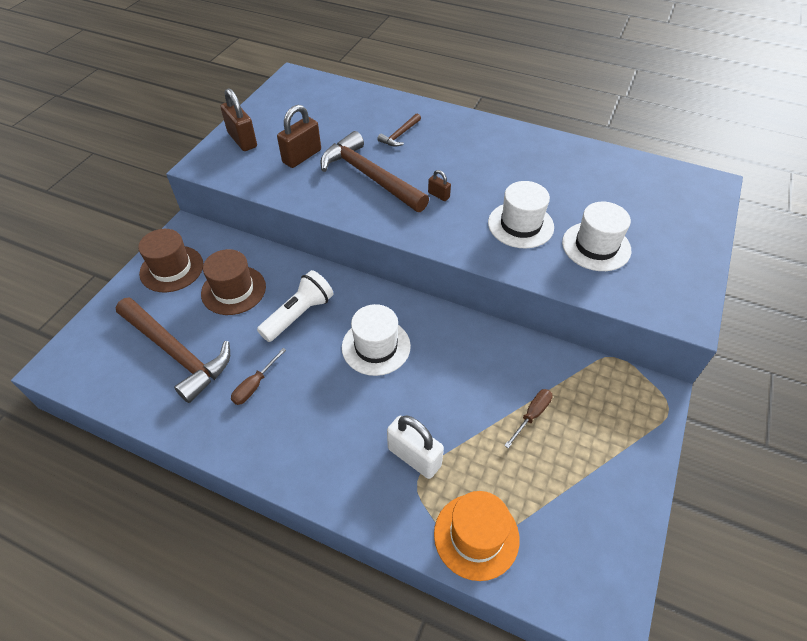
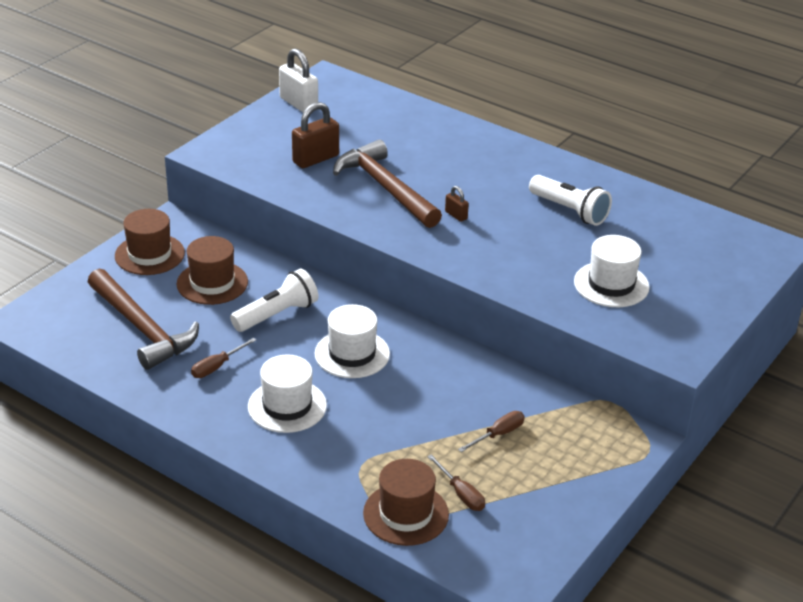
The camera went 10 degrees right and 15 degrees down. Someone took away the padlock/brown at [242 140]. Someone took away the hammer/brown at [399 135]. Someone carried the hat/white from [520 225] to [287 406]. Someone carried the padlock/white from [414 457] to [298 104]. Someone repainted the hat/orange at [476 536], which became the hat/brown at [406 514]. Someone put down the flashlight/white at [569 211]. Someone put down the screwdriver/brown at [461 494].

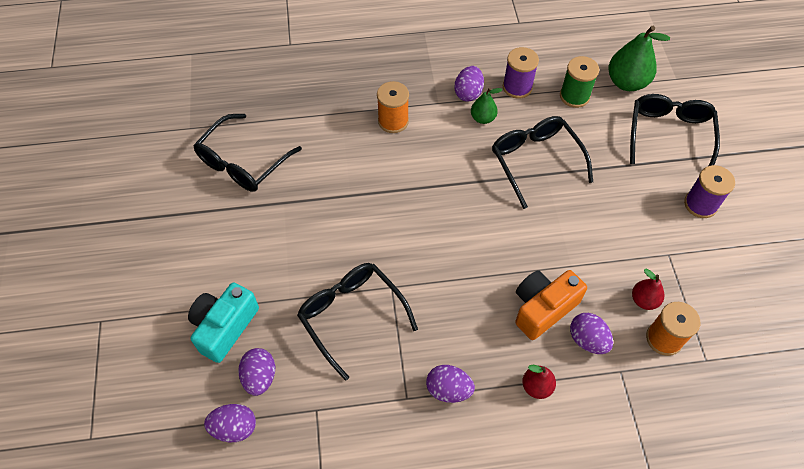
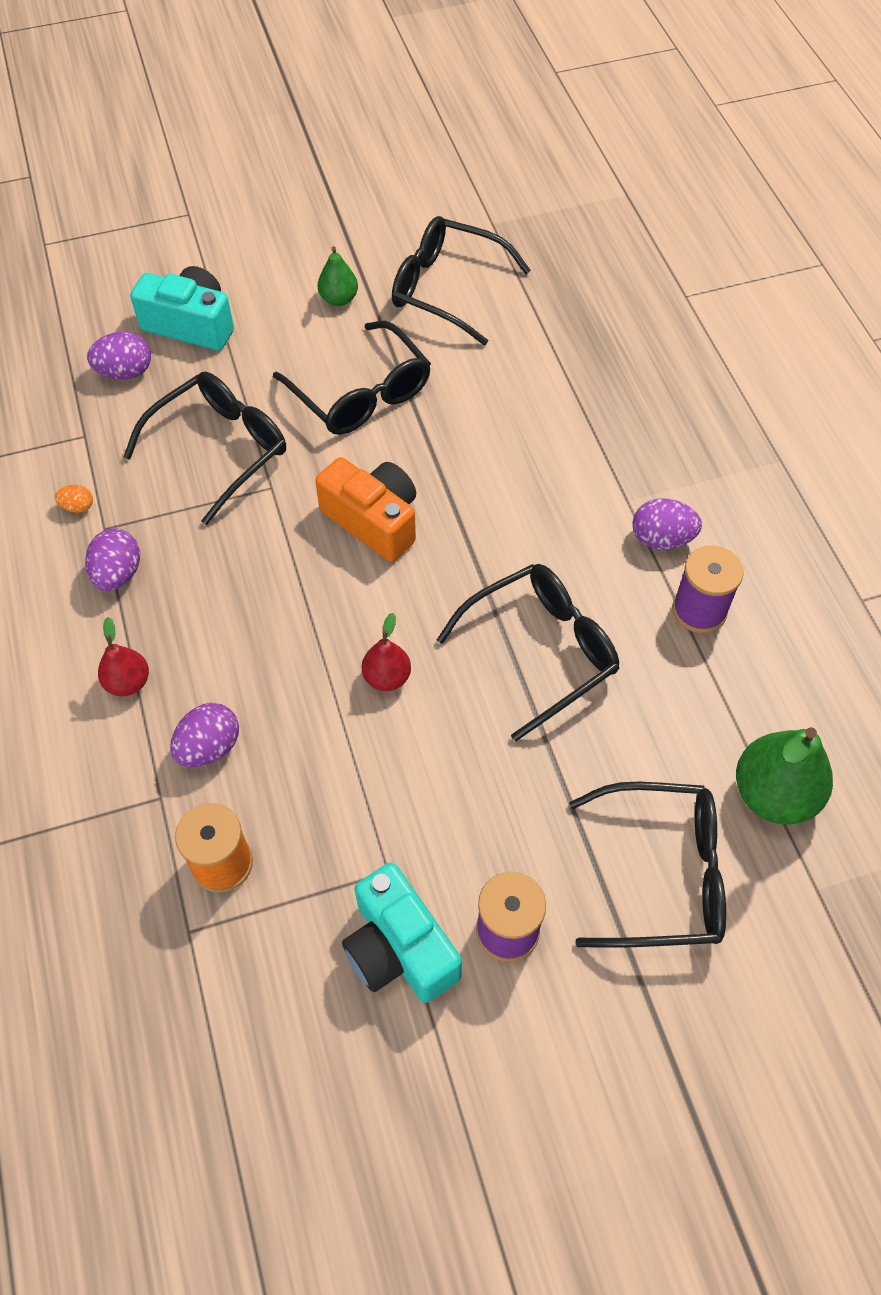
The camera went 80 degrees right and 0 degrees up. Someone took away the spool/green at [574 96]. Someone took away the spool/orange at [393 121]. Someone carried the pear/green from [483 118] to [339 299]. Someone carried the pear/red from [644 300] to [387 677]. Someone carried the camera/orange from [543 308] to [373 520]. Someone took away the egg/purple at [234 428]. Someone put down the glasses/black at [361 394]. Someone put down the egg/orange at [78 507]. Someone put down the camera/turquoise at [399 948].

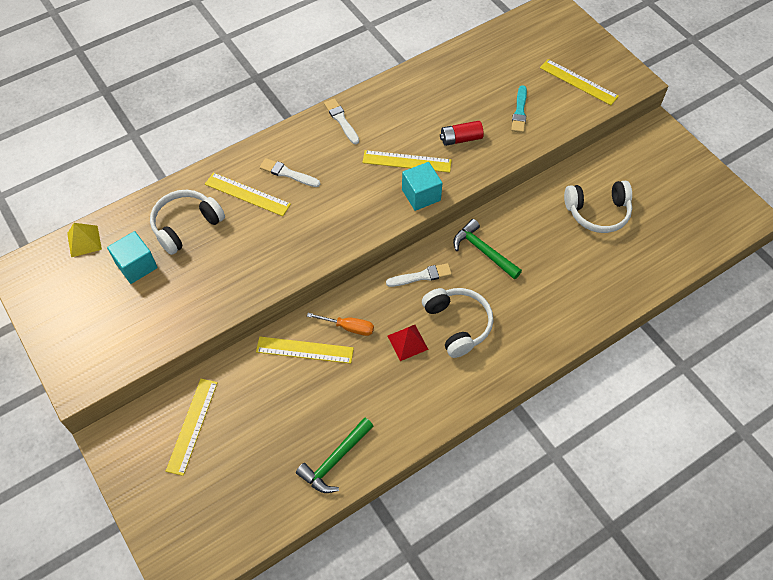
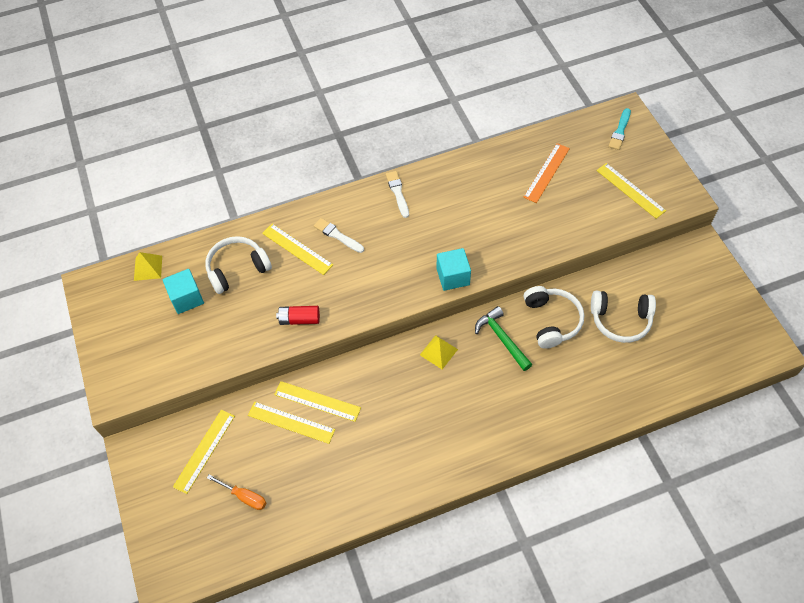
The camera went 15 degrees right and 0 degrees up. Someone carried the brush/turquoise from [519 111] to [620 131]. Someone carried the battery/red from [460 139] to [299 319]. Someone carried the ruler/yellow from [407 161] to [291 422]. Someone swapped the brush/white at [421 276] for the pyramid/yellow at [438 352]. Someone carried the headphones/white from [457 324] to [551 320]. Someone carried the screwdriver/orange from [349 327] to [245 497]. Someone took away the pyramid/red at [407 342]. Someone took away the hammer/green at [335 460]. Someone put down the ruler/orange at [547 172].

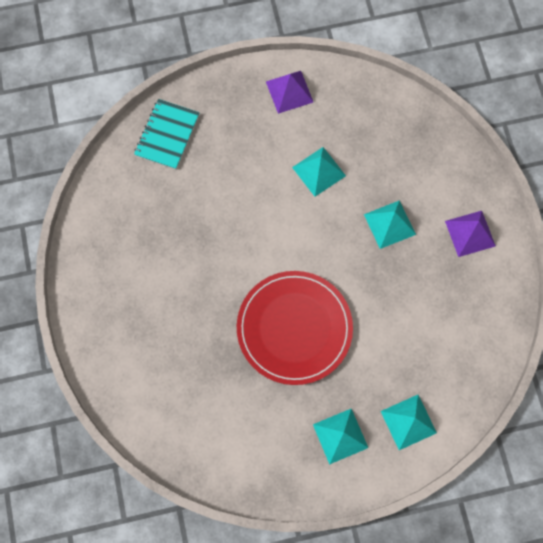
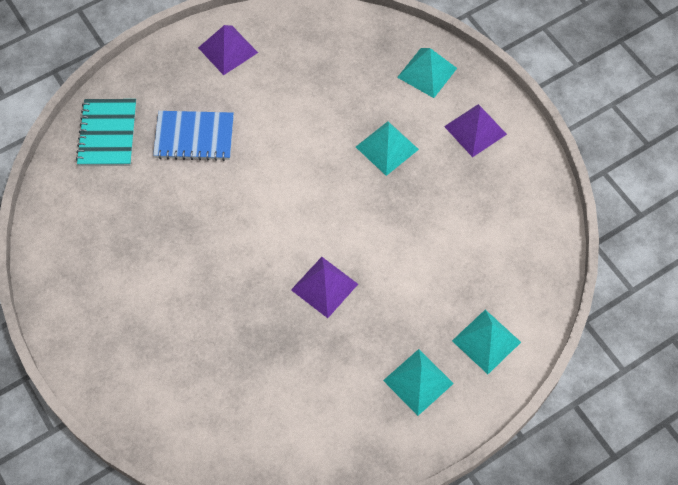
The camera went 20 degrees left and 10 degrees down. Someone carried the pyramid/turquoise from [319 171] to [427 72]. Someone swapped the plate/red at [294 328] for the pyramid/purple at [324 287]. Someone put down the notebook/blue at [194 137].

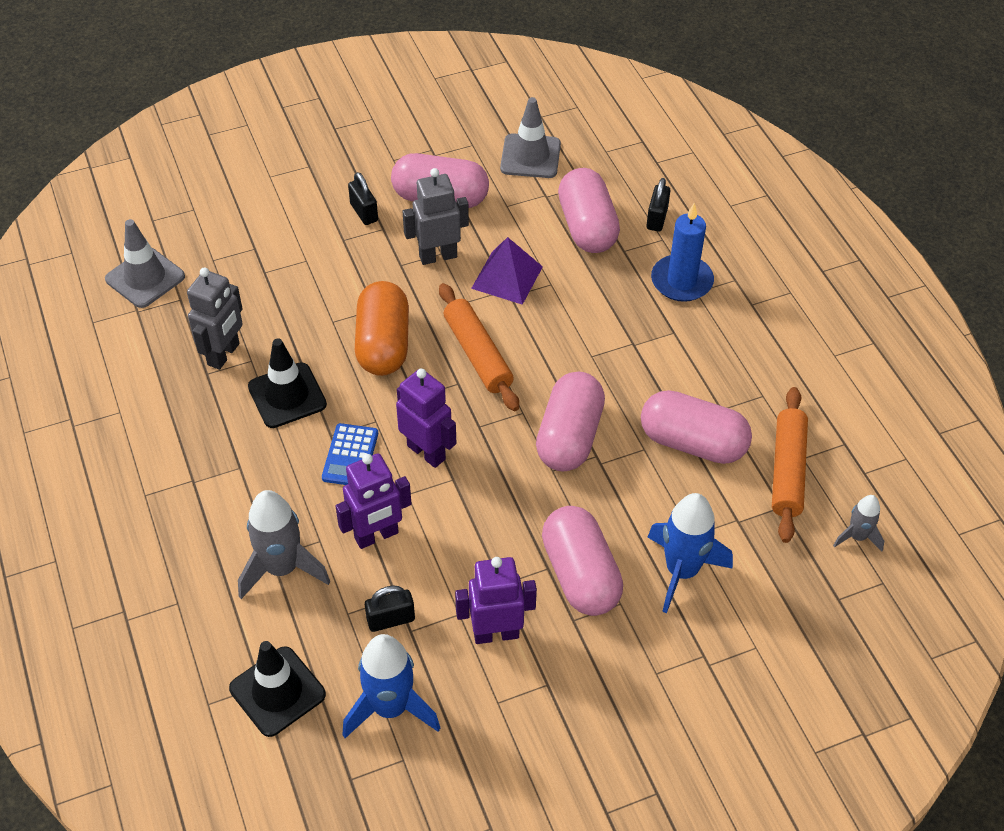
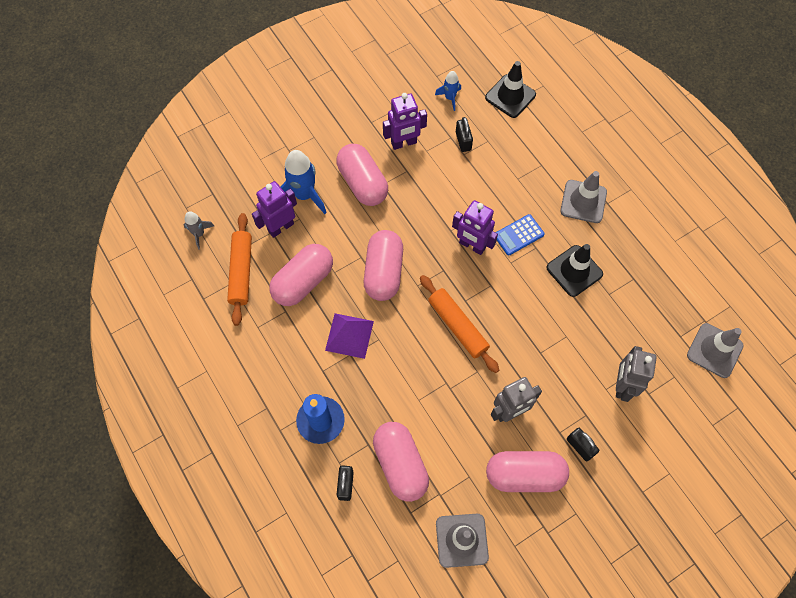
The camera went 170 degrees right and 15 degrees up. Someone carried the pyramid/purple from [507 277] to [349 335]. Someone carried the robot/grey from [224 354] to [622 385]. Someone took away the capsule/orange at [383 344]. Someone rotated the capsule/pink at [692 442] by 60 degrees counterclockwise. Someone rotated the calculator/blue at [350 456] by 120 degrees counterclockwise. Someone carried the robot/purple from [376 536] to [280 227]. Someone took away the rocket/grey at [282 568]. Someone rotated the padlock/black at [391 619] by 75 degrees counterclockwise. Someone scaled the rocket/blue at [390 707] by 0.55. Someone put down the traffic cone/grey at [583 201].

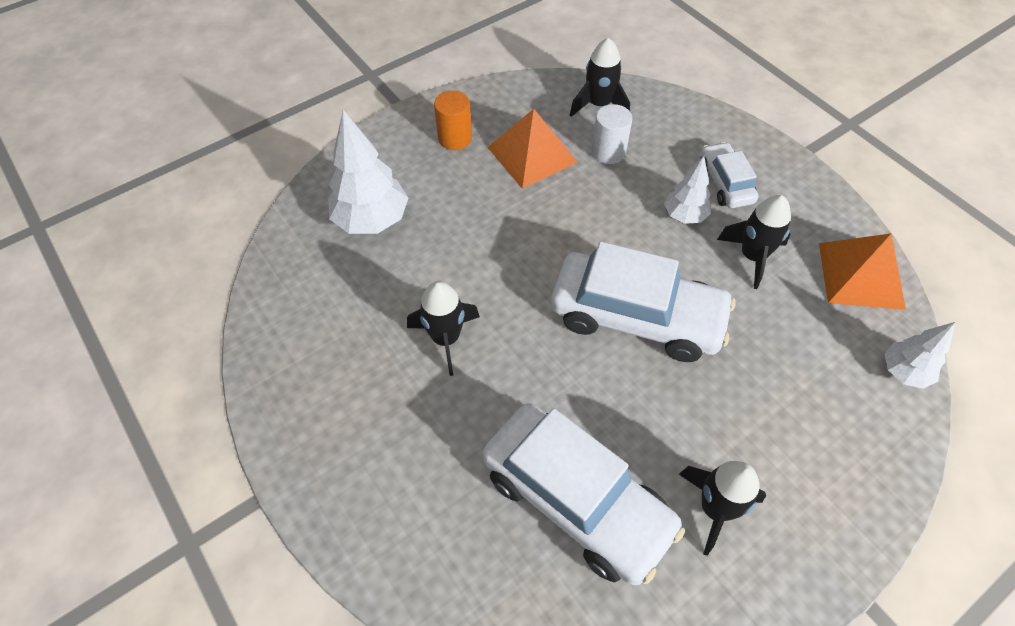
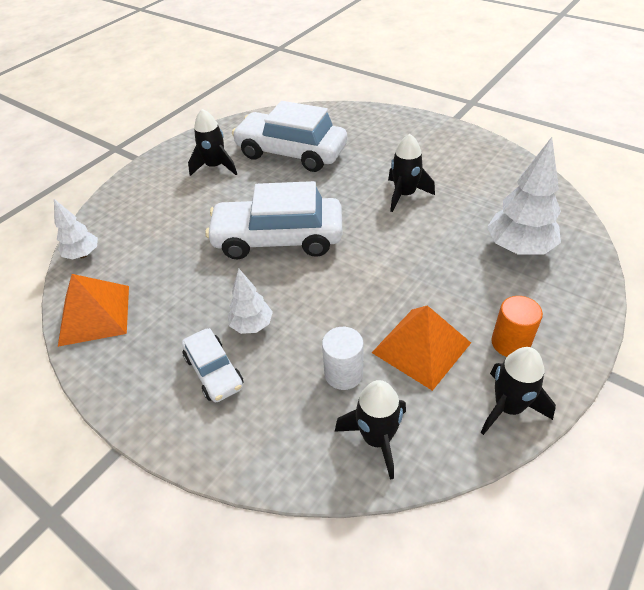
The camera went 165 degrees right and 10 degrees down. Someone carried the rocket/black from [752 256] to [508 407].

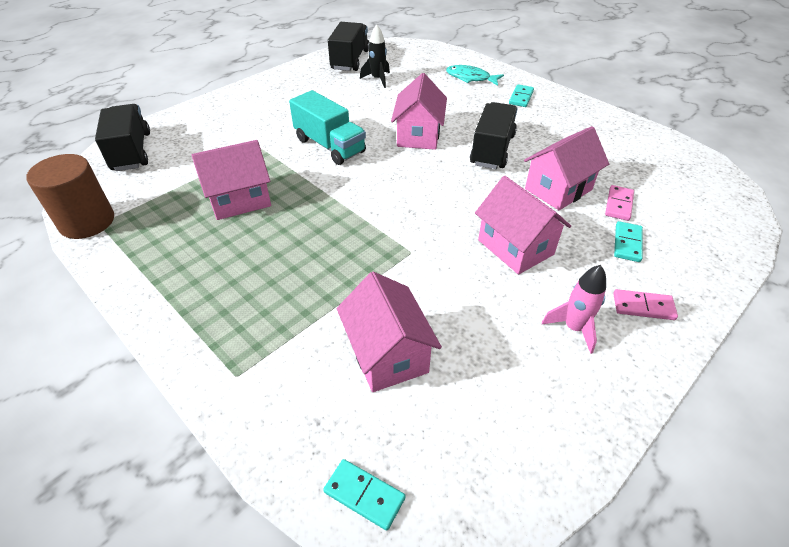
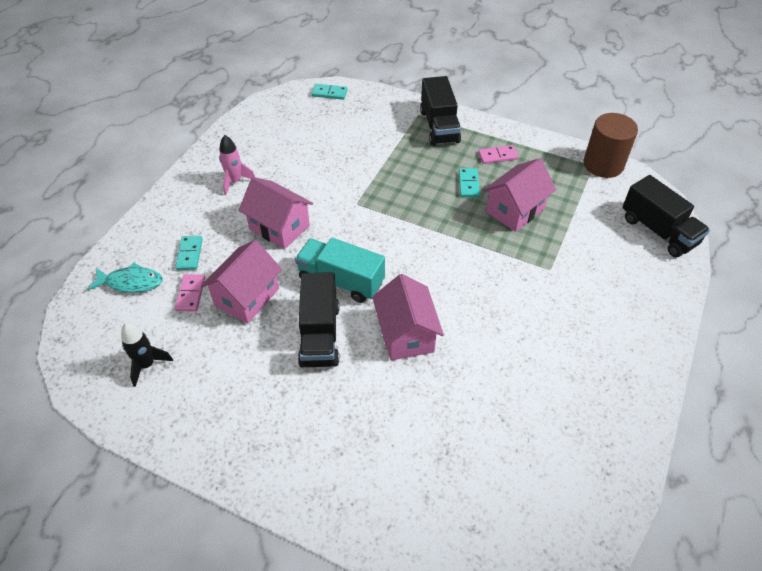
The camera went 160 degrees right and 5 degrees up. Someone carried the truck/black from [350 60] to [439 126]. Someone carried the rocket/black from [378 79] to [147 365]. Someone carried the fish/turquoise from [470 78] to [131 282]. Someone carried the domino/turquoise from [521 97] to [468 184]. Someone carried the truck/turquoise from [330 146] to [341 281]. Someone took away the house/pink at [387 354]. Someone carried the domino/pink from [643 307] to [497 156].

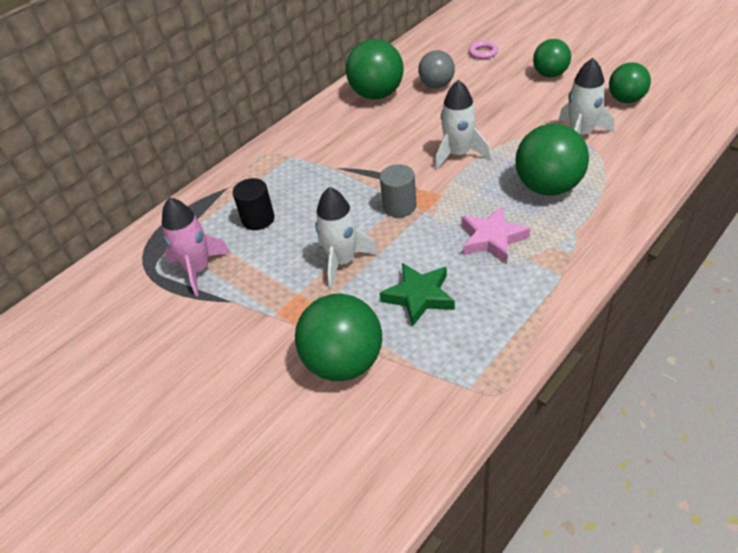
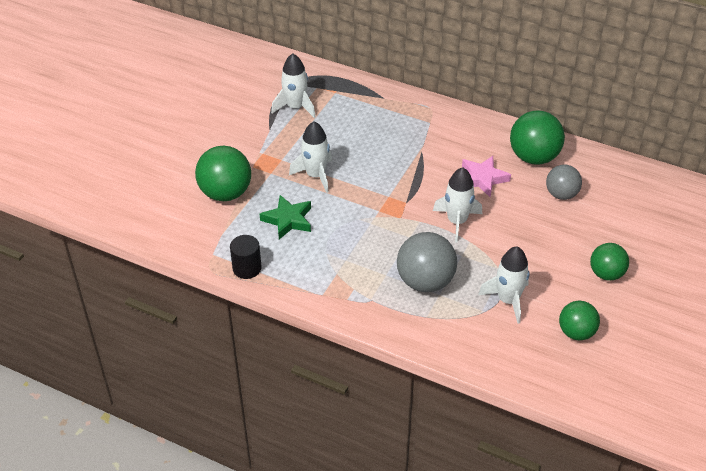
The camera went 70 degrees right and 0 degrees up. Someone took away the ring/pink at [483 52]. Someone repainted the ball/green at [548 187], which became the ball/grey at [425 281]. Someone took away the cylinder/grey at [399 206]. Someone carried the cylinder/black from [258 219] to [247 268]. Someone repainted the rocket/pink at [198 269], which became the rocket/white at [295 107]. Someone carried the star/pink from [492 238] to [483 179].

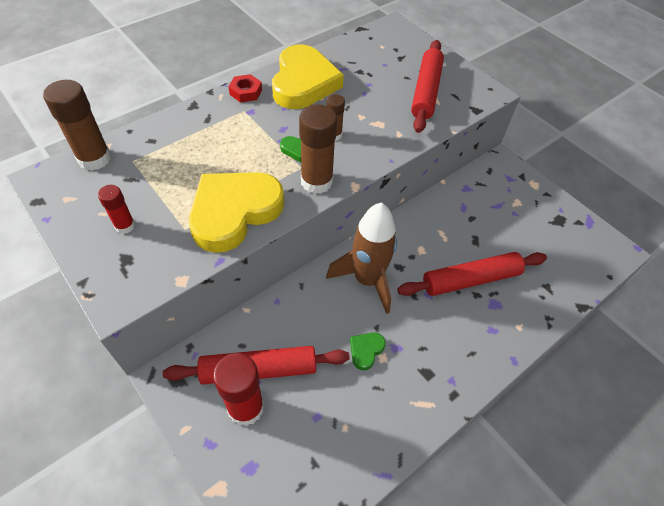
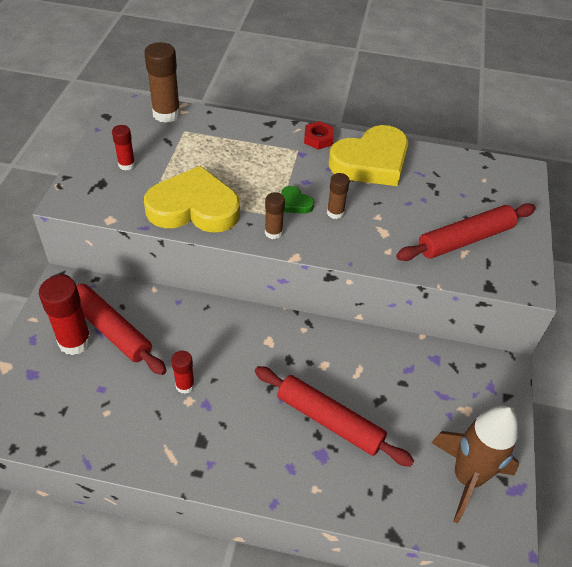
The camera went 50 degrees right and 5 degrees down. Someone scaled the glue stick/brown at [316 181] by 0.56. Someone carried the rocket/brown from [367 280] to [467 478]. Someone swapped the heart/green at [366 350] for the glue stick/red at [185 385].

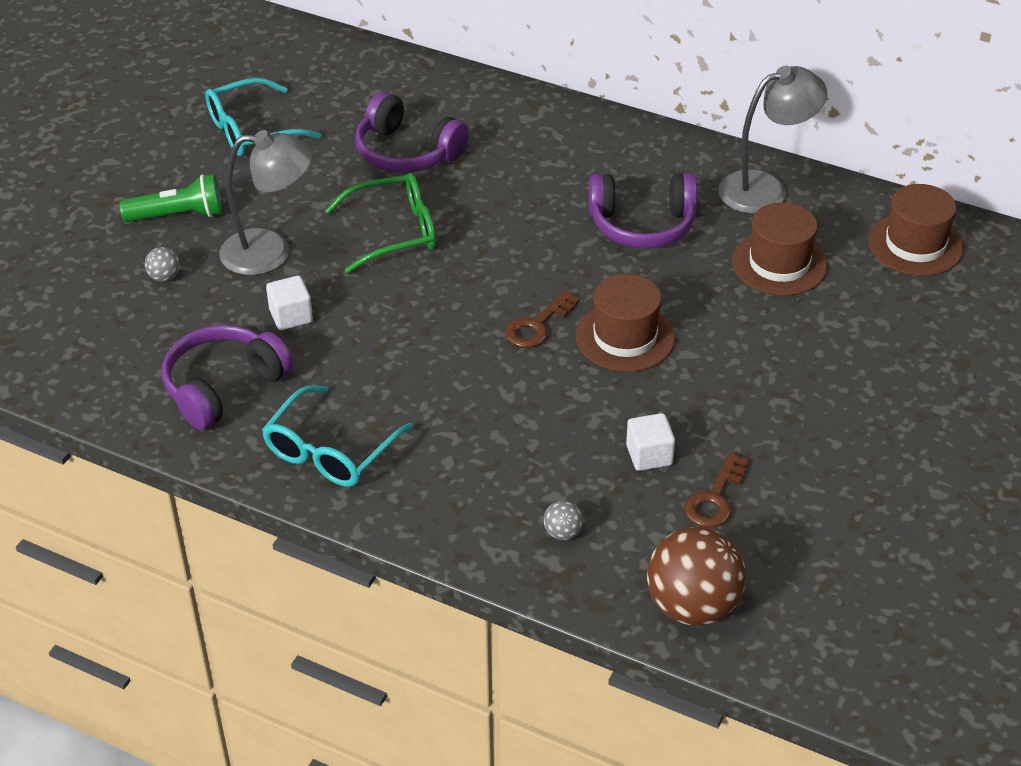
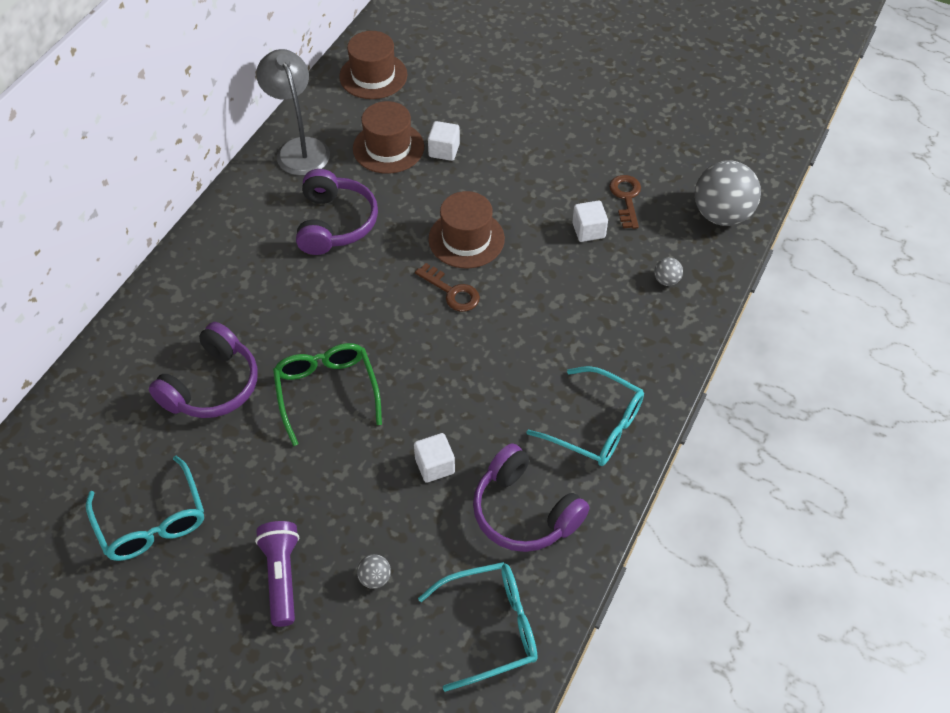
The camera went 90 degrees left and 10 degrees up. Someone took away the lamp/grey at [270 252]. Someone repainted the flashlight/green at [178 215], which became the flashlight/purple at [281 576]. Someone rotated the key/brown at [715 498] by 120 degrees counterclockwise. Someone repainted the ball/brown at [692 606], which became the ball/grey at [721 215]. Someone put down the cube/white at [444 150]. Someone put down the glasses/turquoise at [491 627].

